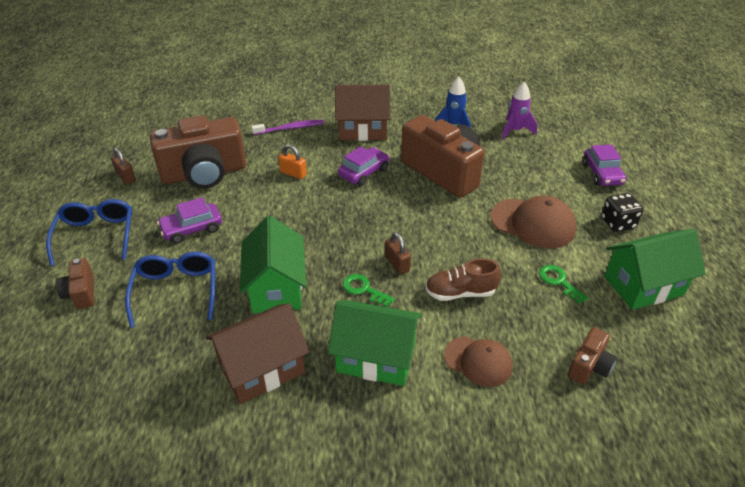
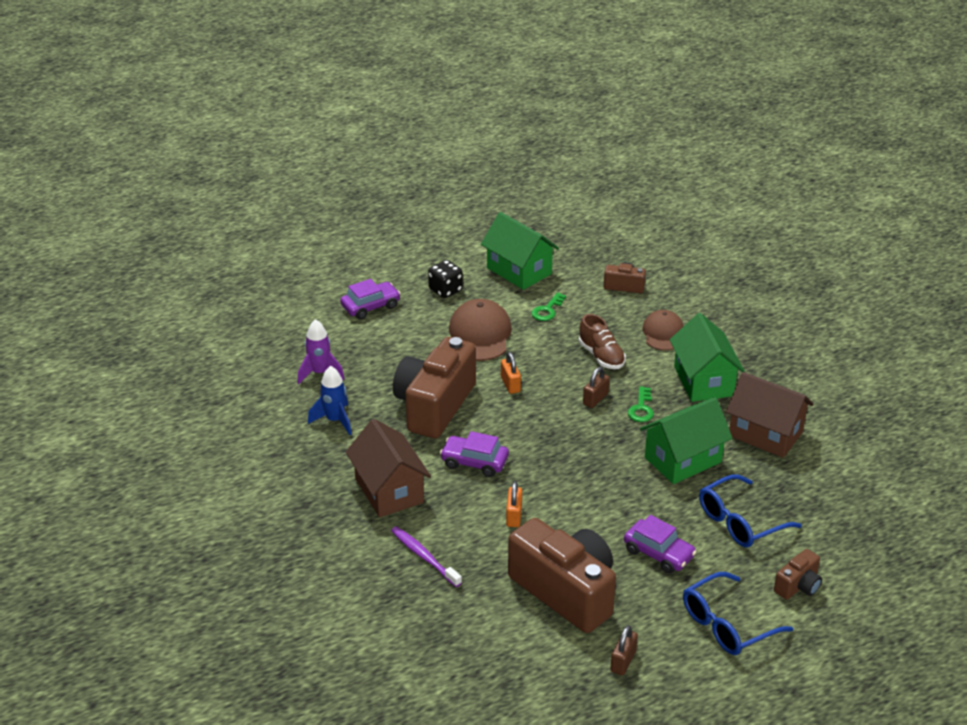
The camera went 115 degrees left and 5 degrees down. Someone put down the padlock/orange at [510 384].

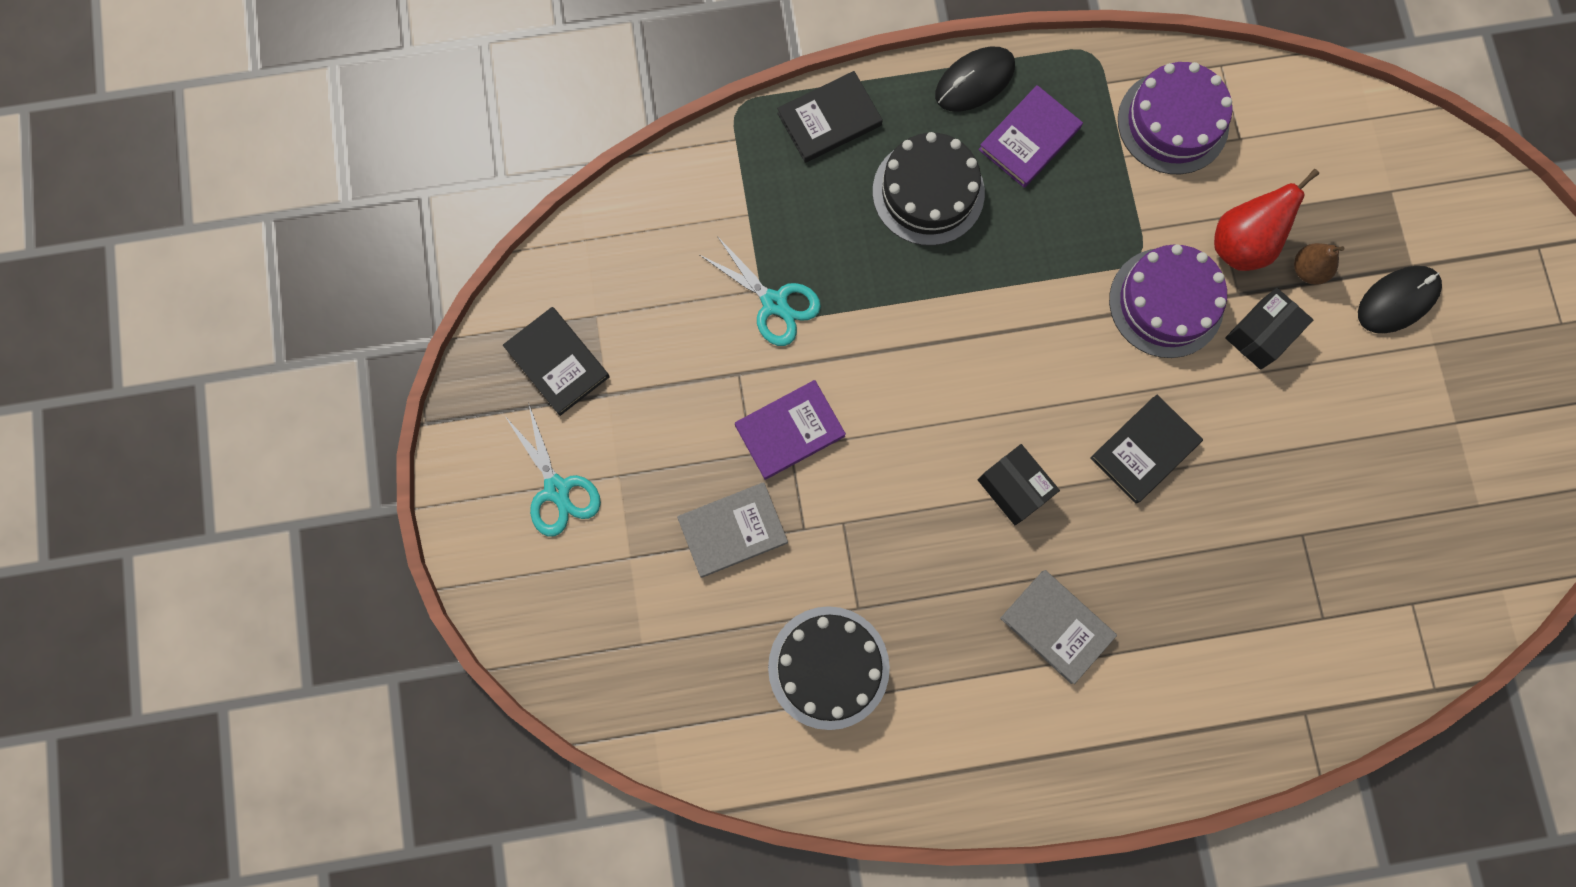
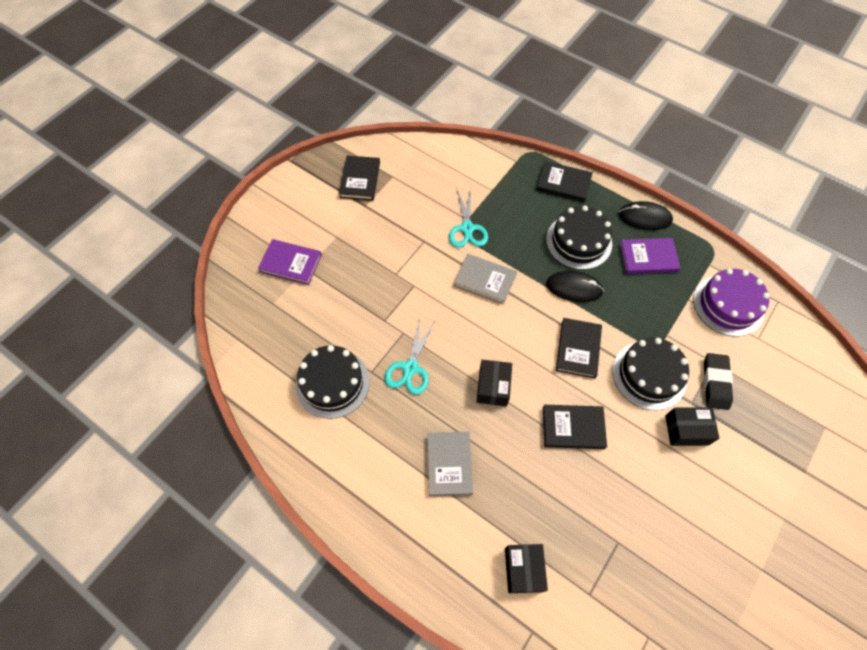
The camera went 45 degrees right and 15 degrees down. Someone swapped the pear/red at [1242 243] for the eraser/black at [715 382]. Someone took away the pear/brown at [1308 270]. Someone repainted the cake/purple at [1166 302], which became the cake/black at [649 375]. Someone carried the mouse/black from [1397 300] to [574 288]. Someone carried the book/purple from [789 430] to [291 263]. Someone carried the scissors/turquoise from [557 490] to [410 368]. Someone carried the book/grey from [732 530] to [485 280]. Someone put down the book/black at [578 349]. Someone put down the box/black at [523 569].

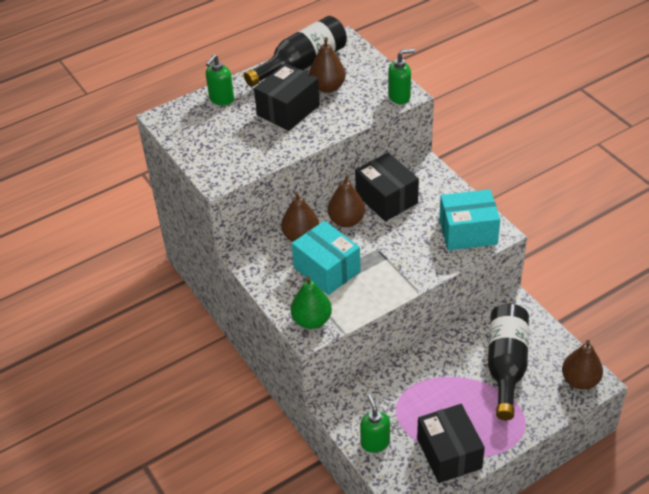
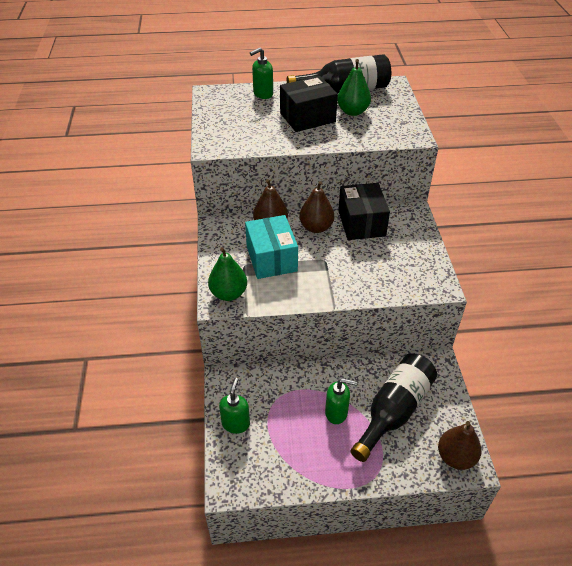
The camera went 25 degrees right and 0 degrees up. Someone repainted the pear/brown at [327 87], which became the pear/green at [352 111]. Someone carried the soap dispenser/green from [399 97] to [336 413]. Someone took away the box/turquoise at [468 232]. Someone took away the box/black at [449 453].

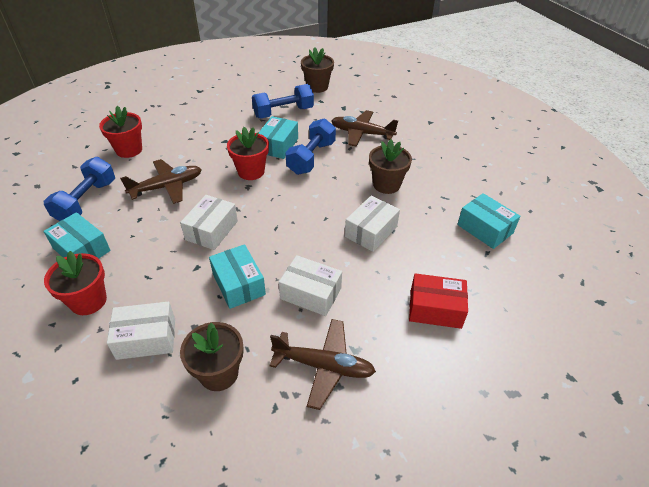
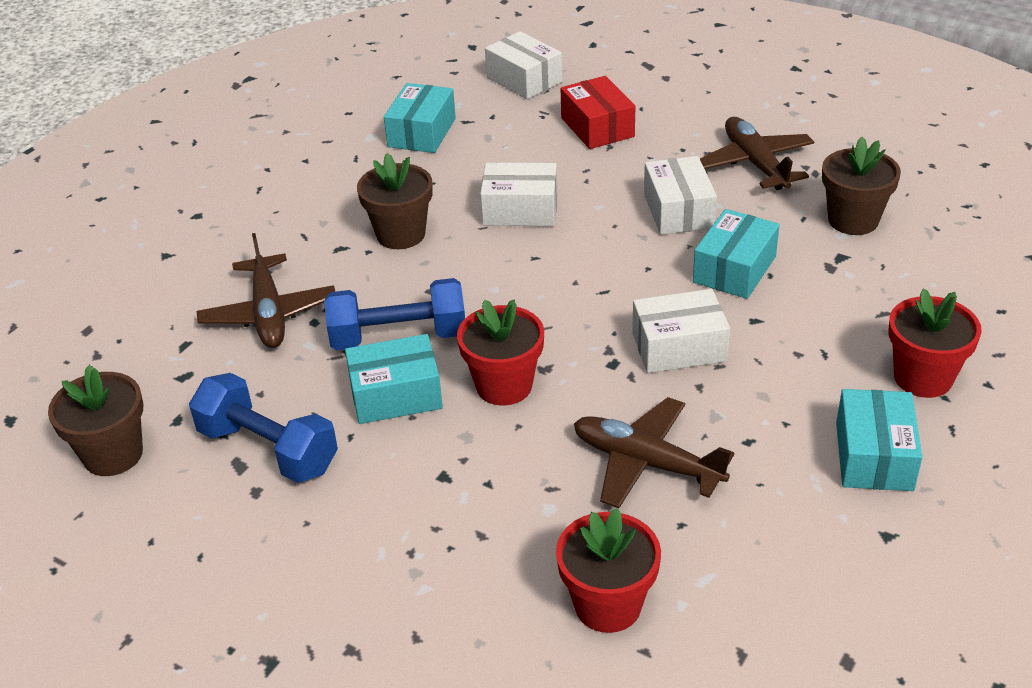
The camera went 120 degrees left and 5 degrees down. Someone took away the dumbbell/blue at [86 201]. Someone carried the box/white from [146 338] to [524 80].

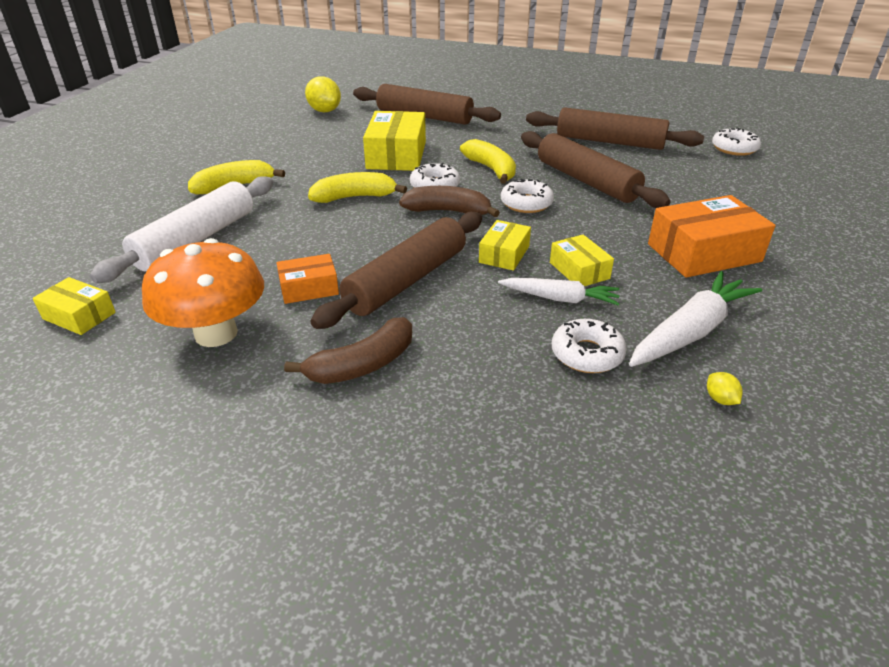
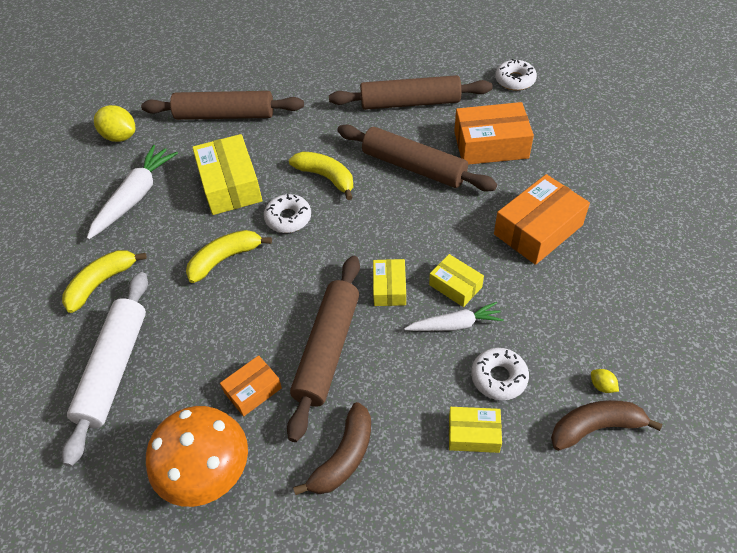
The camera went 20 degrees left and 15 degrees up. Someone took away the donut/white at [526 203]. Someone carried the banana/brown from [448 211] to [595 427]. Someone carried the carrot/white from [690 331] to [135 197]. Someone carried the box/yellow from [79 316] to [473 434]. Someone put down the box/orange at [491 145].

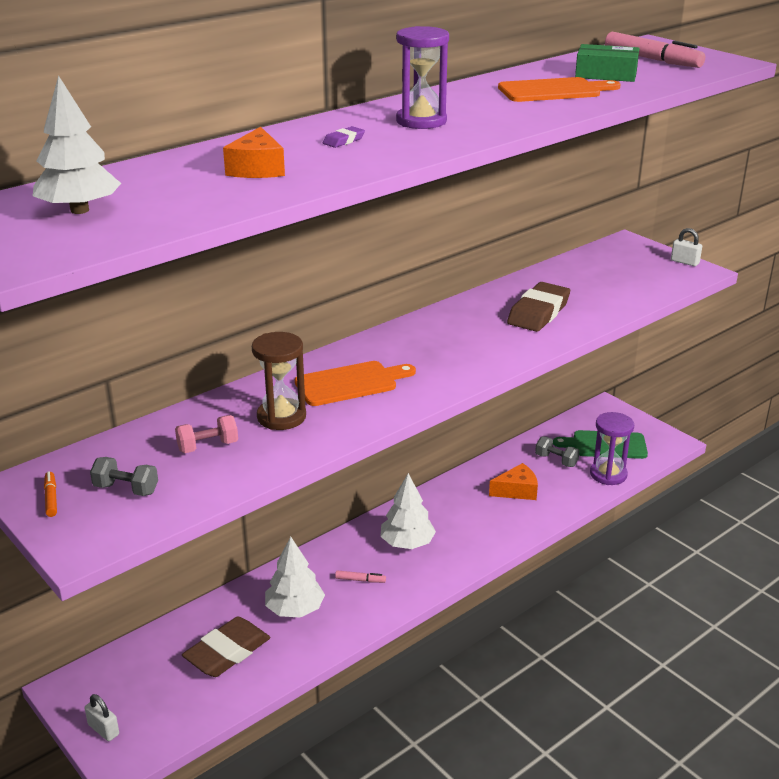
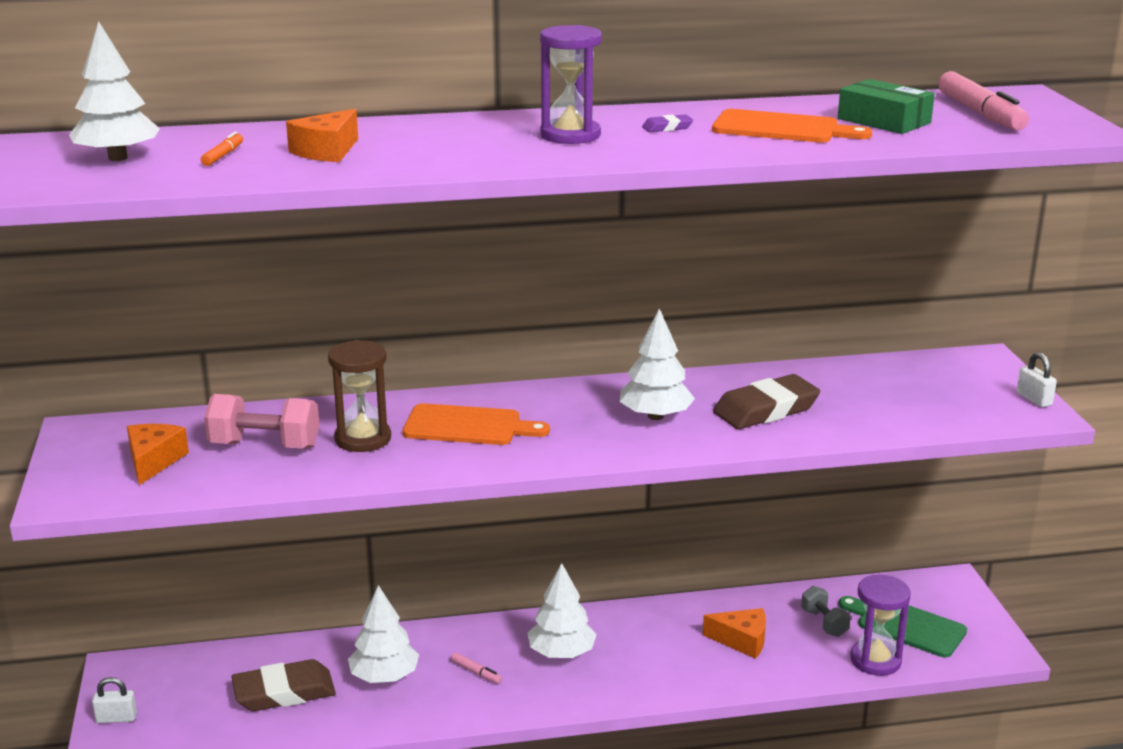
The camera went 30 degrees right and 5 degrees down. Someone carried the eraser/purple from [344 141] to [667 127]. Someone scaled the dumbbell/pink at [208 446] by 1.62. Someone swapped the dumbbell/grey at [126 489] for the cheese/orange at [153 461]. Someone carried the marker/orange from [51 498] to [223 155]. Someone rotated the padlock/white at [103 729] by 75 degrees counterclockwise. Someone put down the tree/white at [655 416].

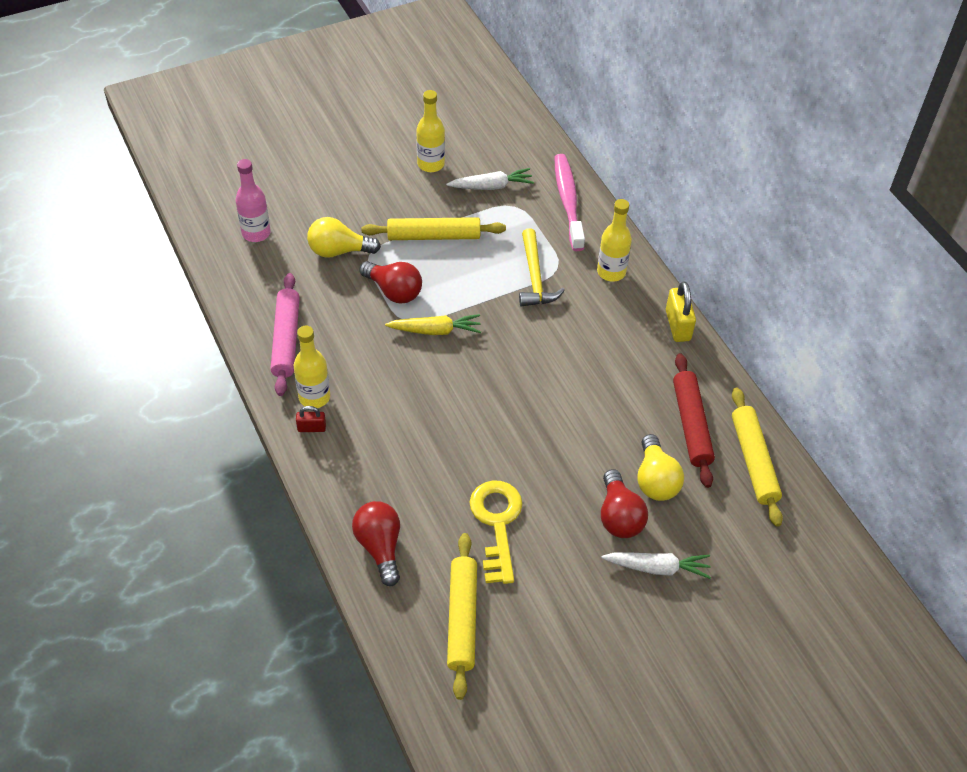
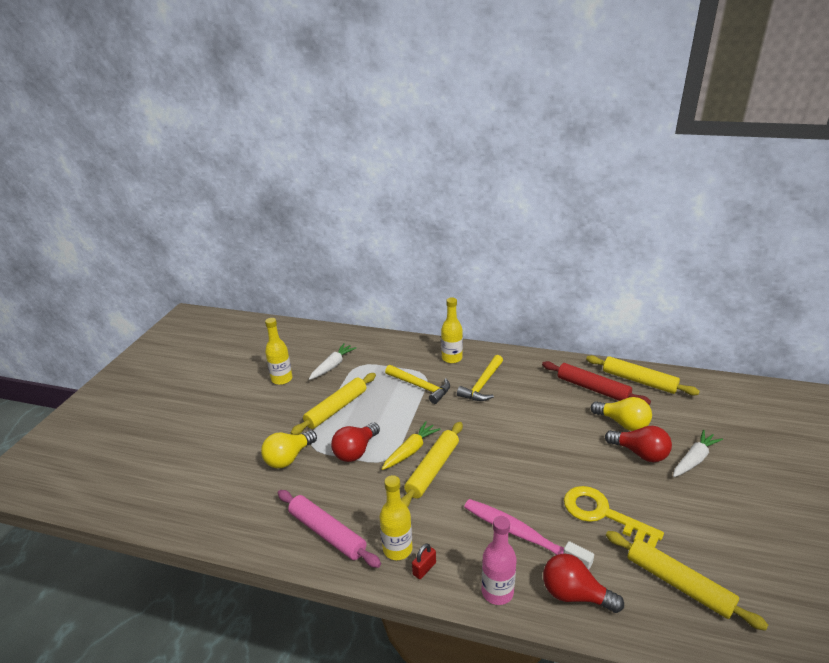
The camera went 45 degrees left and 20 degrees down. Someone carried the toothbrush/pink from [568 201] to [521 534]. Someone carried the bottle/pink from [256 233] to [497 592]. Someone rotated the light bulb/red at [394 291] by 135 degrees clockwise. Someone took away the padlock/yellow at [677 325]. Someone put down the hammer/yellow at [482 384]. Someone put down the rolling pin/yellow at [433 469].

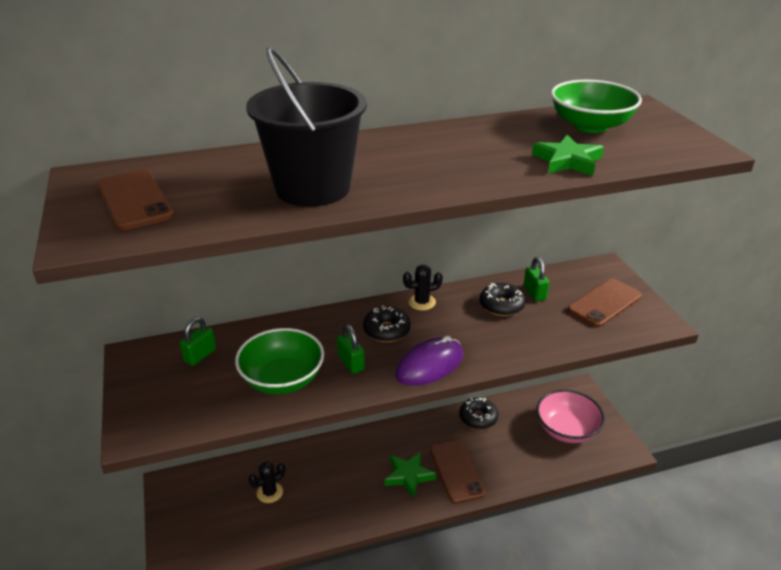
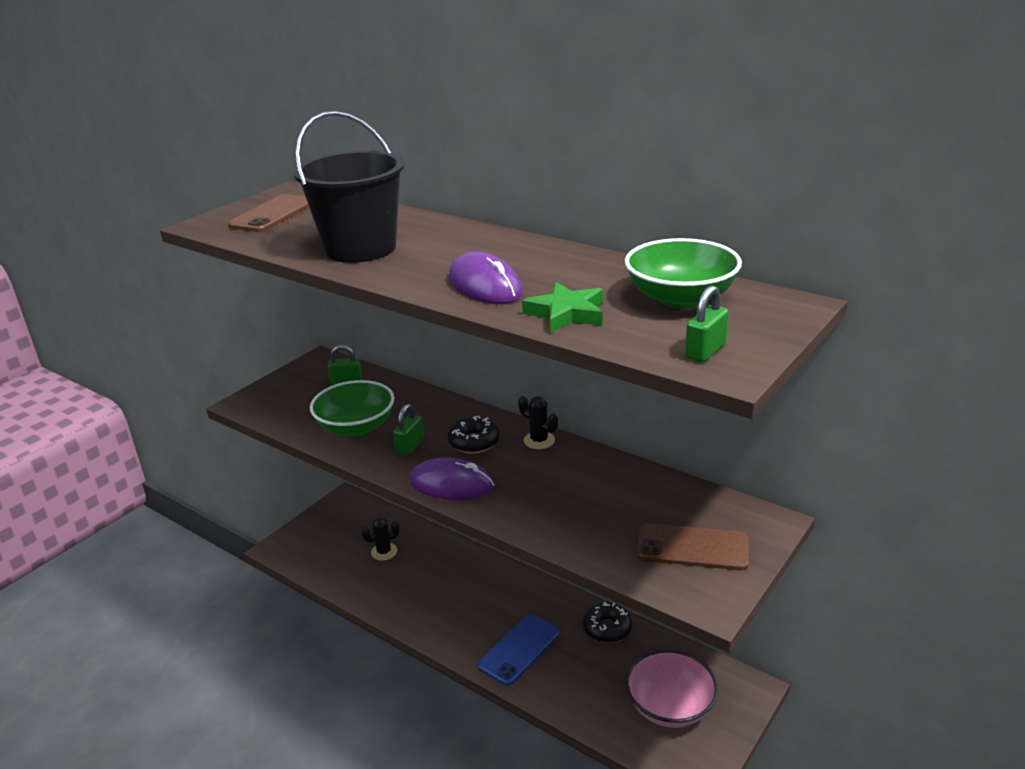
The camera went 55 degrees right and 5 degrees down. Someone carried the padlock/green from [534 293] to [705 351]. Someone took away the donut/black at [501 305]. Someone repainted the phone/brown at [456 471], which became the phone/blue at [519 650]. Someone took away the star/green at [408 475]. Someone rotated the cactus/black at [270 492] by 45 degrees counterclockwise. Someone put down the mouse/purple at [485 286].

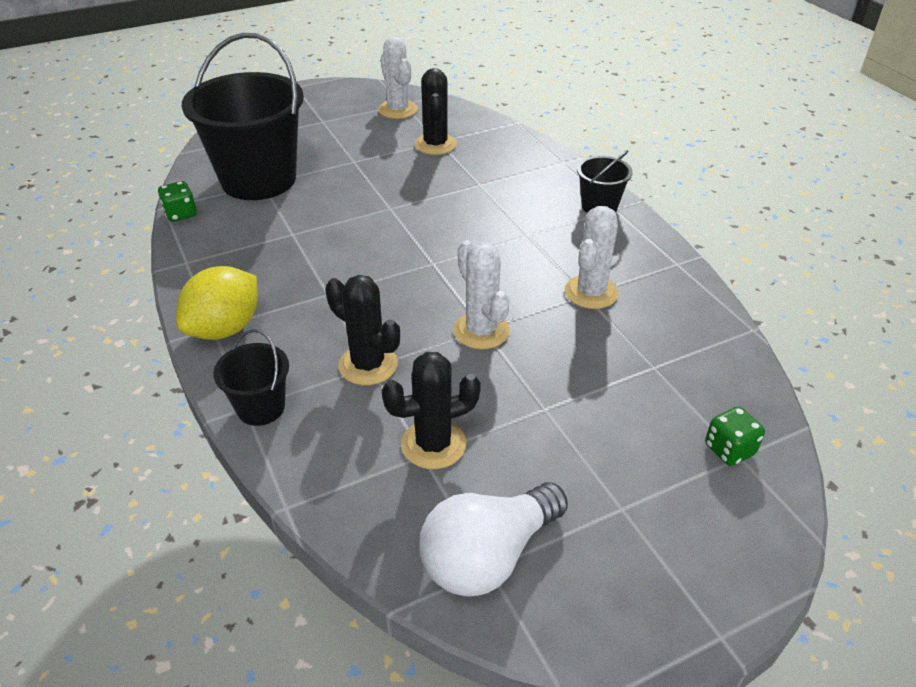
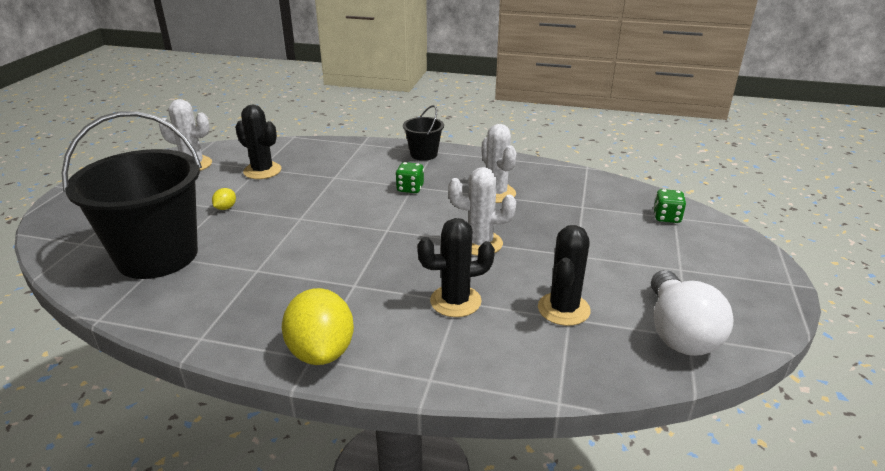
The camera went 50 degrees left and 10 degrees down. Someone carried the dice/green from [181 214] to [410 188]. Someone took away the bucket/black at [261 407]. Someone put down the lemon/yellow at [225 208].

